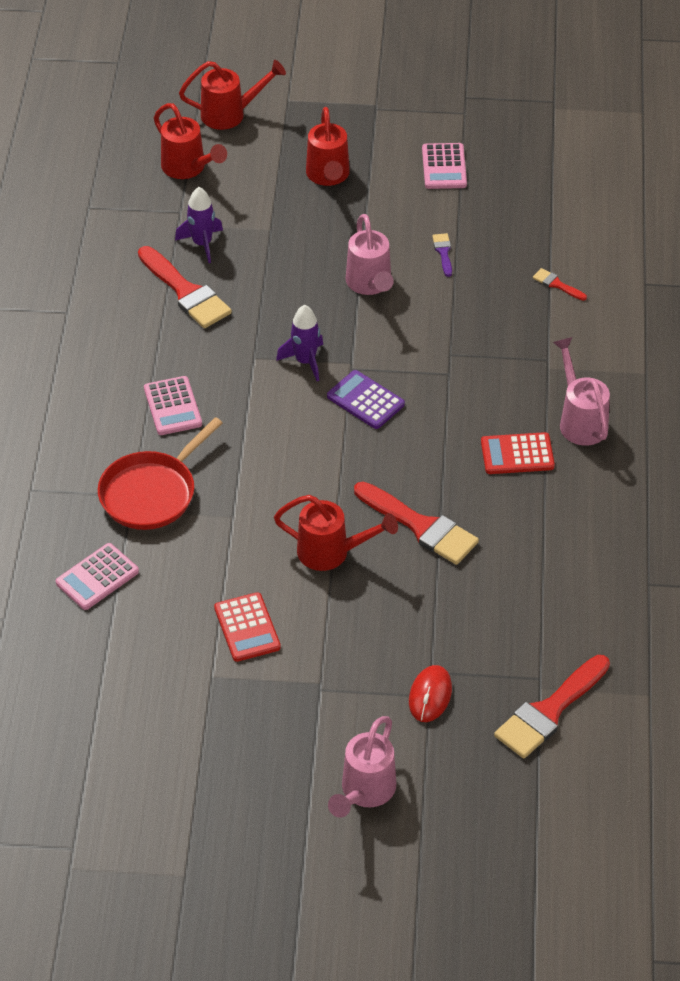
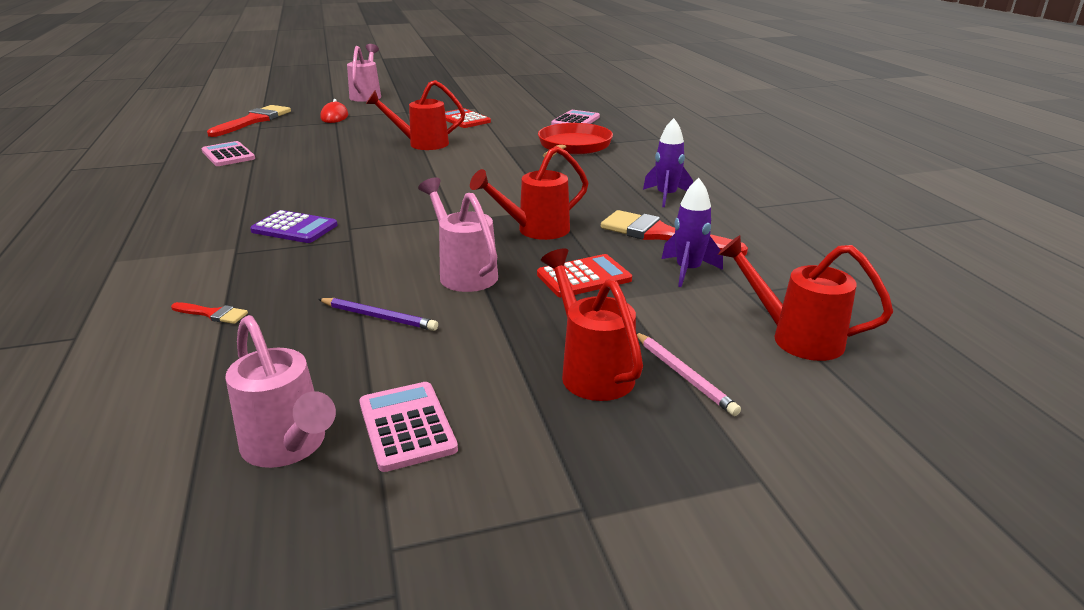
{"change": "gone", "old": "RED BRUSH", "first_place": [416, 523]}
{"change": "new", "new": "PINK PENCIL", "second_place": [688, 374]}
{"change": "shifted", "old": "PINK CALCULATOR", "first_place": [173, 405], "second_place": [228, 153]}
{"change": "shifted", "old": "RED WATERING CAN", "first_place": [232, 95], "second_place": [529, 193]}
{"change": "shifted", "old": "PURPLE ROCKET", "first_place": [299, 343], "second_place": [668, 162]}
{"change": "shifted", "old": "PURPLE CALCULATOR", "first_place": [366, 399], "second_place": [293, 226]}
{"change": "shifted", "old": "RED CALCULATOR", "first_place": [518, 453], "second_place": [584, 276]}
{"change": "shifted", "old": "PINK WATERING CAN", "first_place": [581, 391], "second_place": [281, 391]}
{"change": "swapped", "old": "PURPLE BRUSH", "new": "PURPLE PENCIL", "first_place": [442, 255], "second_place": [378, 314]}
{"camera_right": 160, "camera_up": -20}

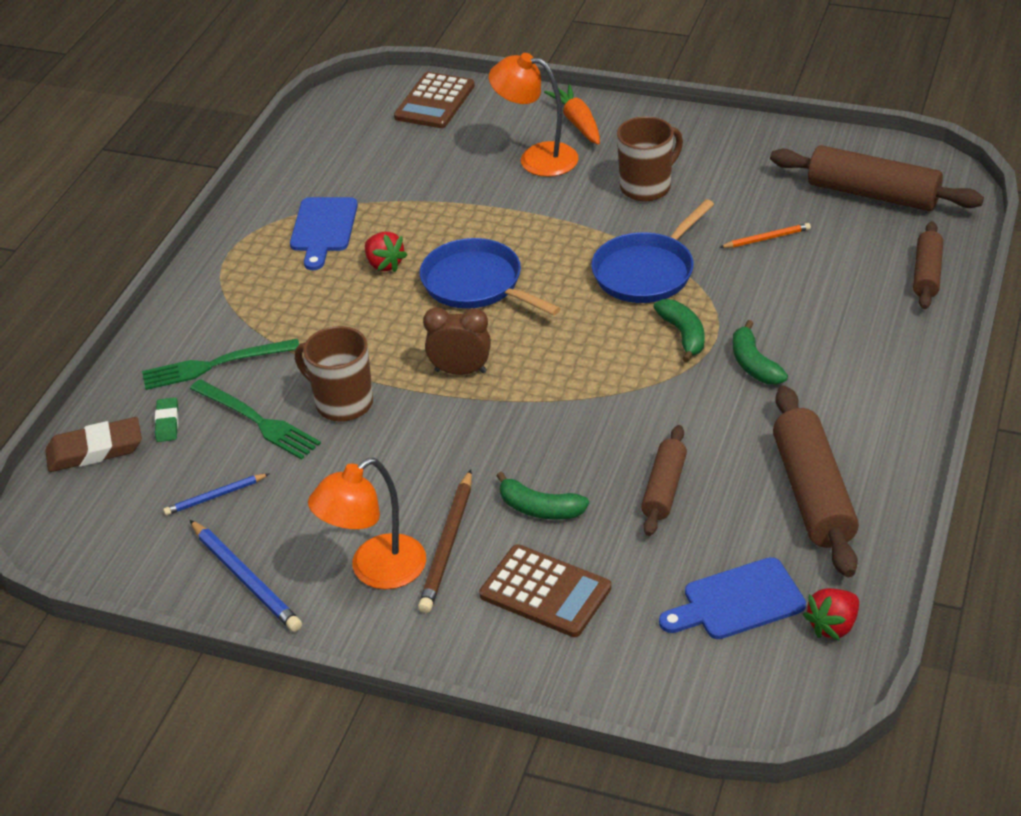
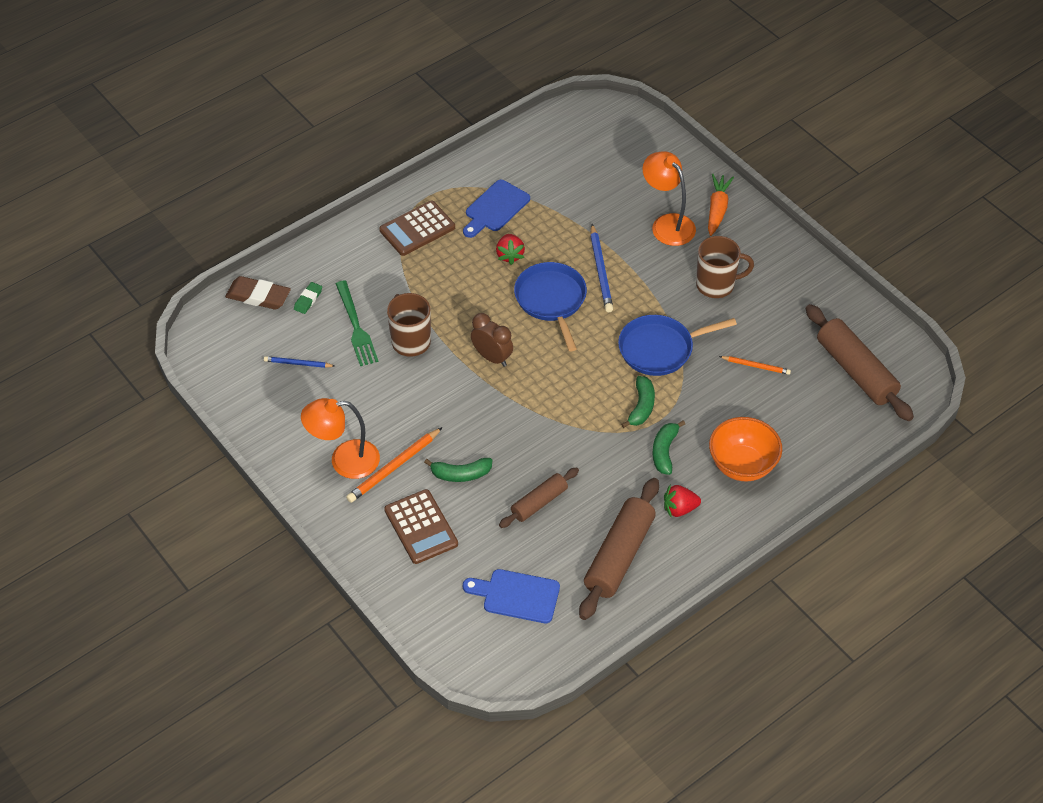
{"change": "gone", "old": "GREEN FORK", "first_place": [220, 364]}
{"change": "gone", "old": "BROWN ROLLING PIN", "first_place": [928, 265]}
{"change": "new", "new": "ORANGE BOWL", "second_place": [745, 449]}
{"change": "shifted", "old": "BLUE PENCIL", "first_place": [246, 576], "second_place": [601, 268]}
{"change": "shifted", "old": "BROWN CALCULATOR", "first_place": [434, 100], "second_place": [417, 228]}
{"change": "shifted", "old": "RED STRAWBERRY", "first_place": [831, 614], "second_place": [682, 500]}
{"change": "repainted", "old": "BROWN PENCIL", "new": "ORANGE PENCIL", "first_place": [445, 541], "second_place": [394, 465]}
{"change": "rotated", "old": "GREEN BANANA", "first_place": [542, 495], "second_place": [458, 470], "degrees": -60}
{"camera_right": 30, "camera_up": 10}

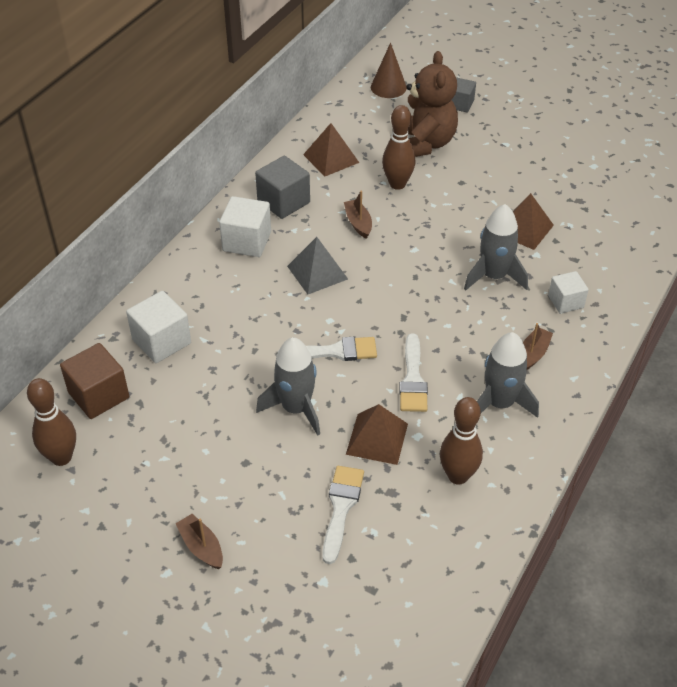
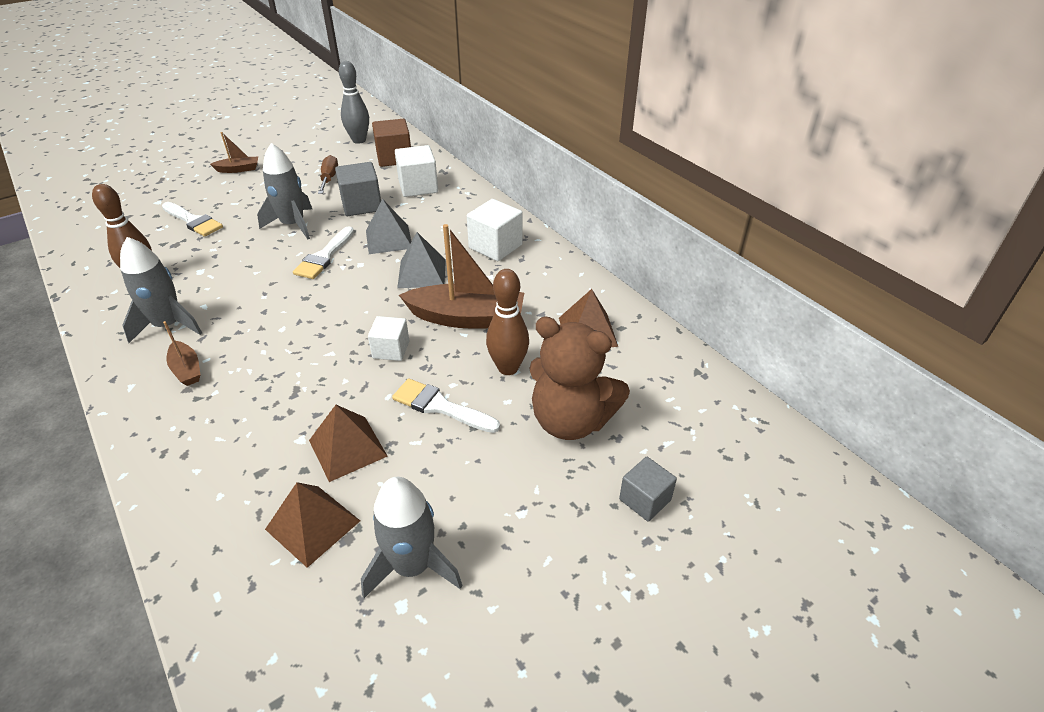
{"change": "gone", "old": "BROWN CONE", "first_place": [389, 70]}
{"change": "new", "new": "BROWN SCREWDRIVER", "second_place": [328, 174]}
{"change": "new", "new": "GREY PYRAMID", "second_place": [388, 226]}
{"change": "shifted", "old": "GREY CUBE", "first_place": [282, 187], "second_place": [358, 189]}
{"change": "shifted", "old": "BROWN PYRAMID", "first_place": [377, 434], "second_place": [312, 525]}
{"change": "shifted", "old": "WHITE BRUSH", "first_place": [413, 372], "second_place": [446, 405]}
{"change": "shifted", "old": "GREY ROCKET", "first_place": [496, 247], "second_place": [411, 537]}
{"change": "shifted", "old": "WHITE CUBE", "first_place": [568, 292], "second_place": [388, 338]}
{"change": "repainted", "old": "BROWN BOWLING PIN", "new": "GREY BOWLING PIN", "first_place": [51, 422], "second_place": [354, 102]}
{"change": "scaled", "old": "BROWN BOAT", "first_place": [358, 215], "second_place": [461, 276], "factor": 2.02}
{"camera_right": 115, "camera_up": -5}

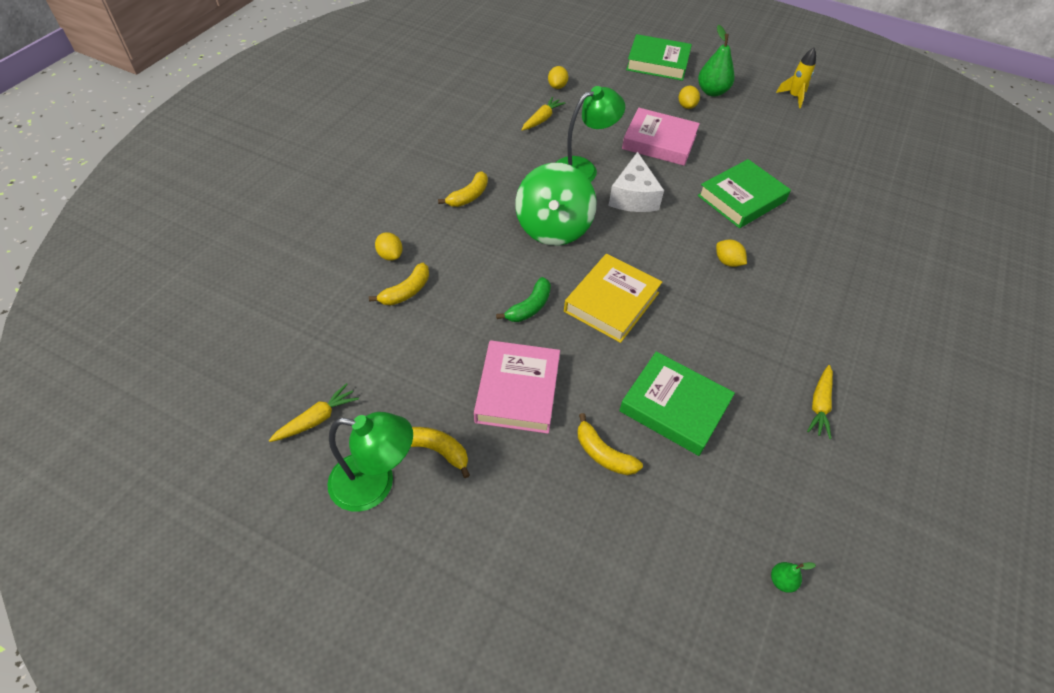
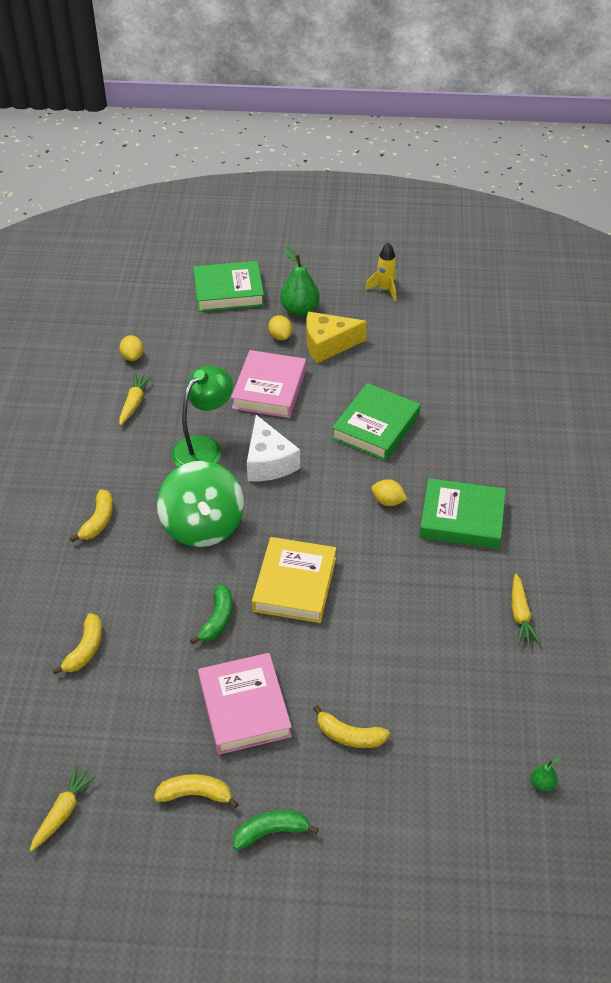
{"change": "gone", "old": "GREEN LAMP", "first_place": [370, 462]}
{"change": "gone", "old": "YELLOW LEMON", "first_place": [389, 246]}
{"change": "new", "new": "GREEN BANANA", "second_place": [276, 830]}
{"change": "new", "new": "YELLOW CHEESE", "second_place": [336, 337]}
{"change": "shifted", "old": "GREEN BOOK", "first_place": [677, 403], "second_place": [463, 513]}
{"change": "rotated", "old": "PINK BOOK", "first_place": [661, 137], "second_place": [268, 384], "degrees": -75}
{"camera_right": -20, "camera_up": -5}

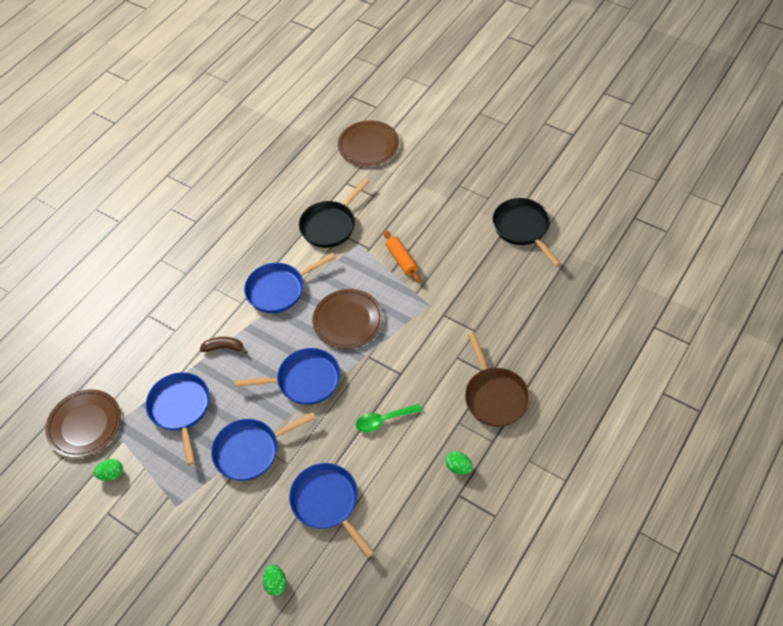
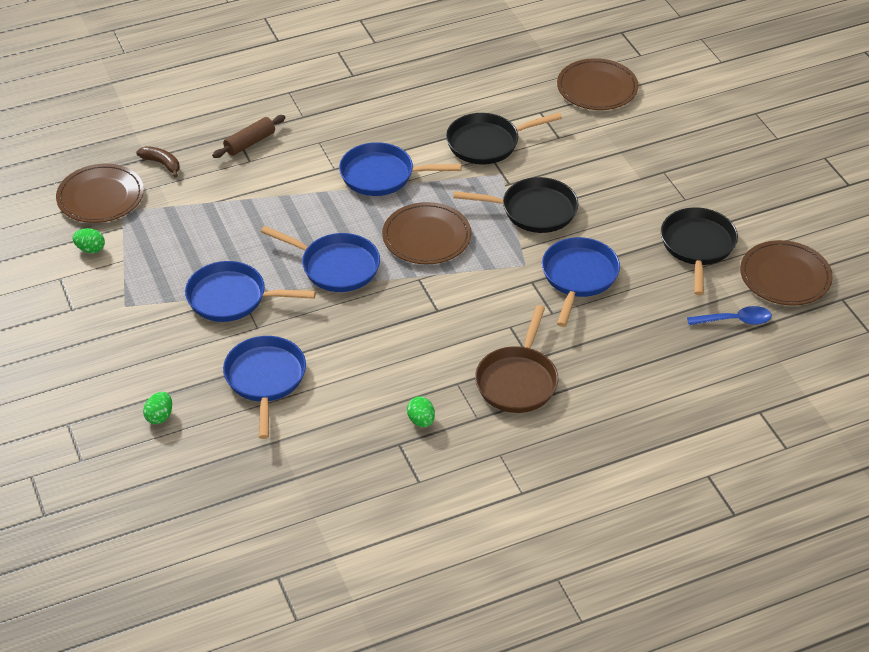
{"change": "gone", "old": "GREEN SPOON", "first_place": [389, 418]}
{"change": "new", "new": "BROWN ROLLING PIN", "second_place": [249, 136]}
{"change": "new", "new": "BLUE SPOON", "second_place": [729, 315]}
{"change": "new", "new": "BROWN PLATE", "second_place": [786, 273]}
{"change": "shifted", "old": "BLUE PAN", "first_place": [178, 418], "second_place": [581, 282]}
{"change": "shifted", "old": "BROWN BANANA", "first_place": [223, 345], "second_place": [158, 161]}
{"change": "swapped", "old": "ORANGE ROLLING PIN", "new": "BLACK PAN", "first_place": [402, 256], "second_place": [515, 205]}
{"camera_right": 30, "camera_up": -10}

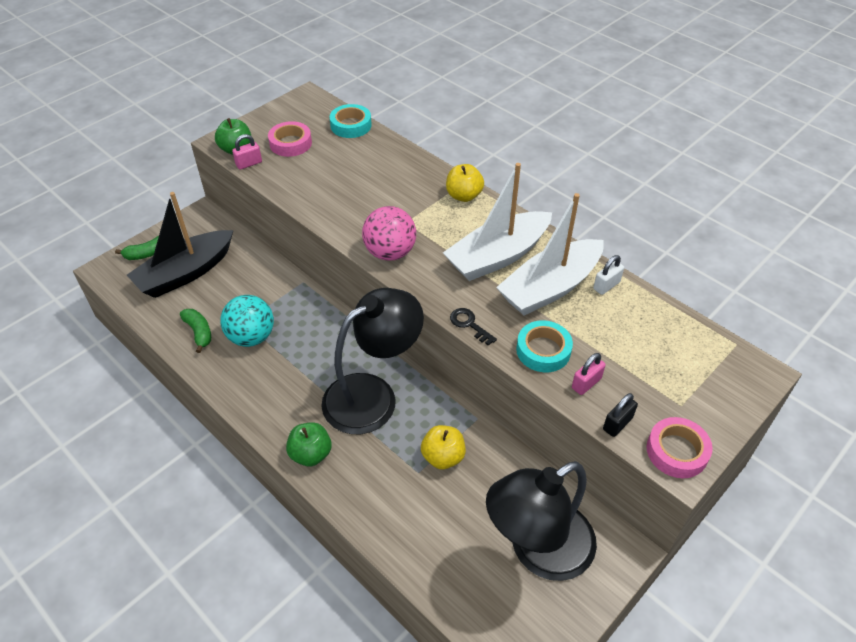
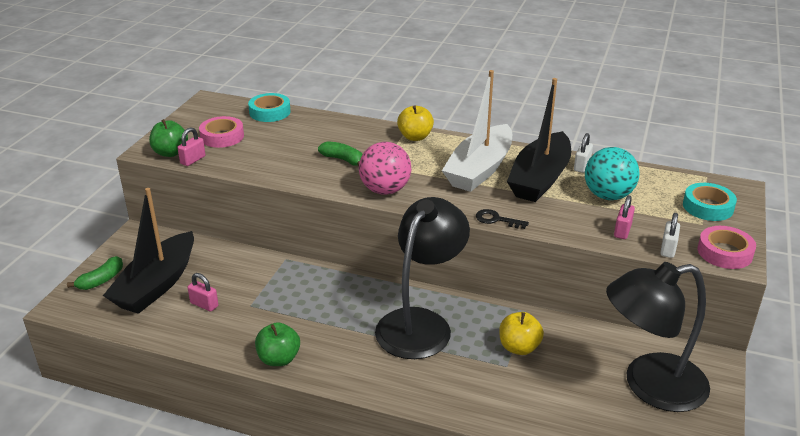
{"change": "new", "new": "PINK PADLOCK", "second_place": [203, 292]}
{"change": "shifted", "old": "GREEN BANANA", "first_place": [195, 331], "second_place": [340, 153]}
{"change": "shifted", "old": "TURQUOISE BALL", "first_place": [247, 321], "second_place": [612, 173]}
{"change": "shifted", "old": "GREEN APPLE", "first_place": [309, 444], "second_place": [277, 344]}
{"change": "shifted", "old": "TURQUOISE TAPE", "first_place": [544, 346], "second_place": [710, 202]}
{"change": "repainted", "old": "WHITE BOAT", "new": "BLACK BOAT", "first_place": [550, 254], "second_place": [539, 140]}
{"change": "repainted", "old": "BLACK PADLOCK", "new": "WHITE PADLOCK", "first_place": [620, 415], "second_place": [670, 235]}
{"change": "rotated", "old": "BLACK LAMP", "first_place": [541, 521], "second_place": [658, 337], "degrees": 45}
{"camera_right": -25, "camera_up": -15}

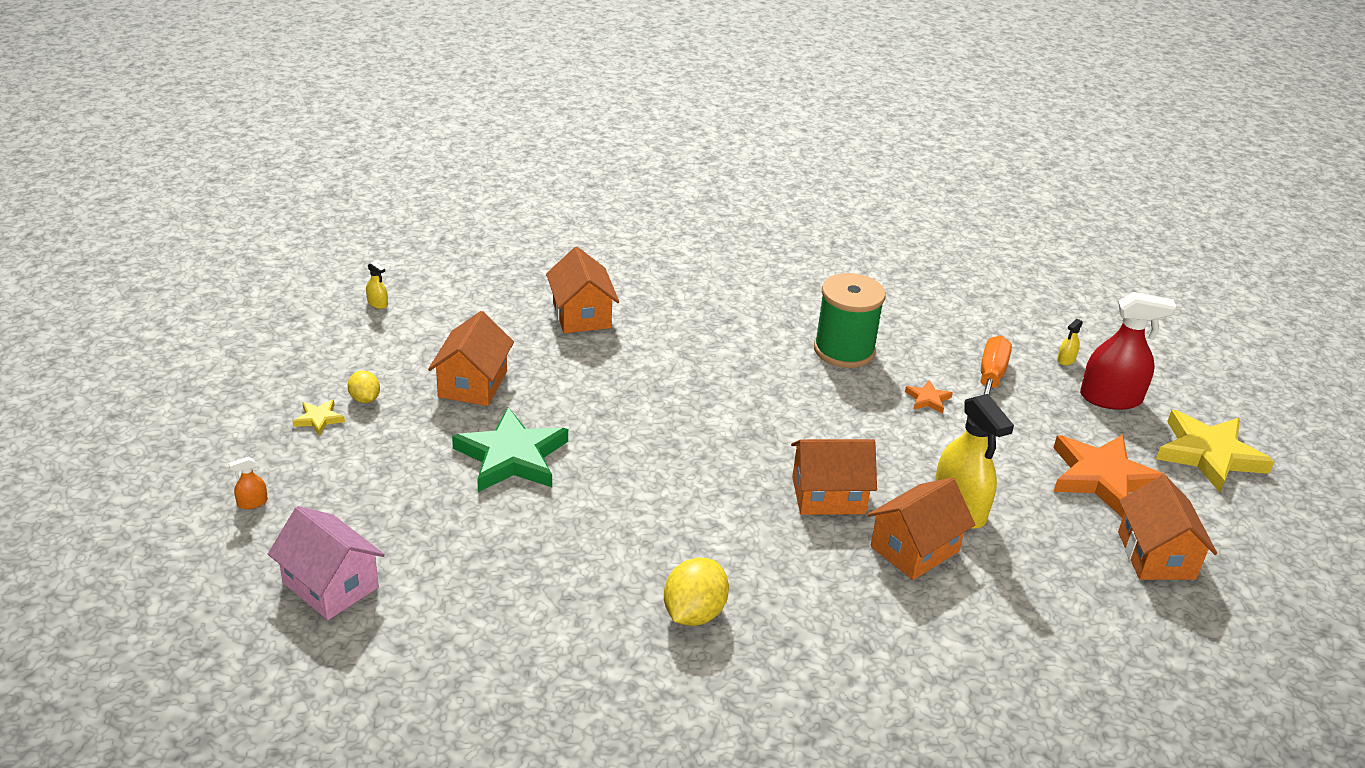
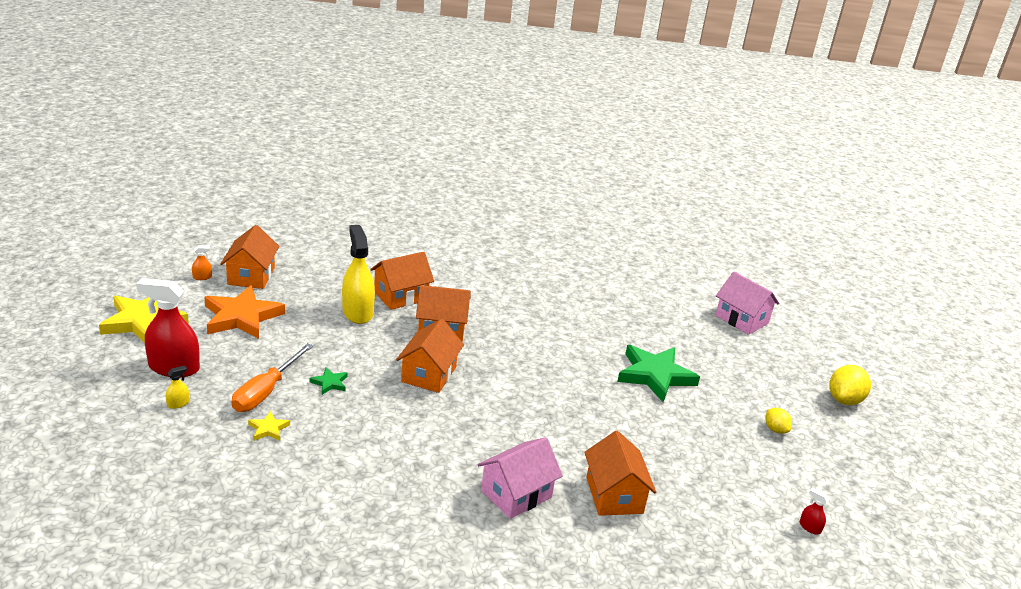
{"change": "gone", "old": "GREEN SPOOL", "first_place": [850, 320]}
{"change": "new", "new": "PINK HOUSE", "second_place": [520, 478]}
{"change": "shifted", "old": "ORANGE SPRAY BOTTLE", "first_place": [248, 483], "second_place": [202, 262]}
{"change": "shifted", "old": "YELLOW STAR", "first_place": [318, 417], "second_place": [269, 426]}
{"change": "shifted", "old": "ORANGE HOUSE", "first_place": [471, 358], "second_place": [430, 356]}
{"change": "shifted", "old": "YELLOW LEMON", "first_place": [696, 592], "second_place": [850, 385]}
{"change": "repainted", "old": "YELLOW SPRAY BOTTLE", "new": "RED SPRAY BOTTLE", "first_place": [377, 285], "second_place": [814, 511]}
{"change": "repainted", "old": "ORANGE STAR", "new": "GREEN STAR", "first_place": [929, 396], "second_place": [329, 381]}
{"camera_right": -175, "camera_up": -5}

